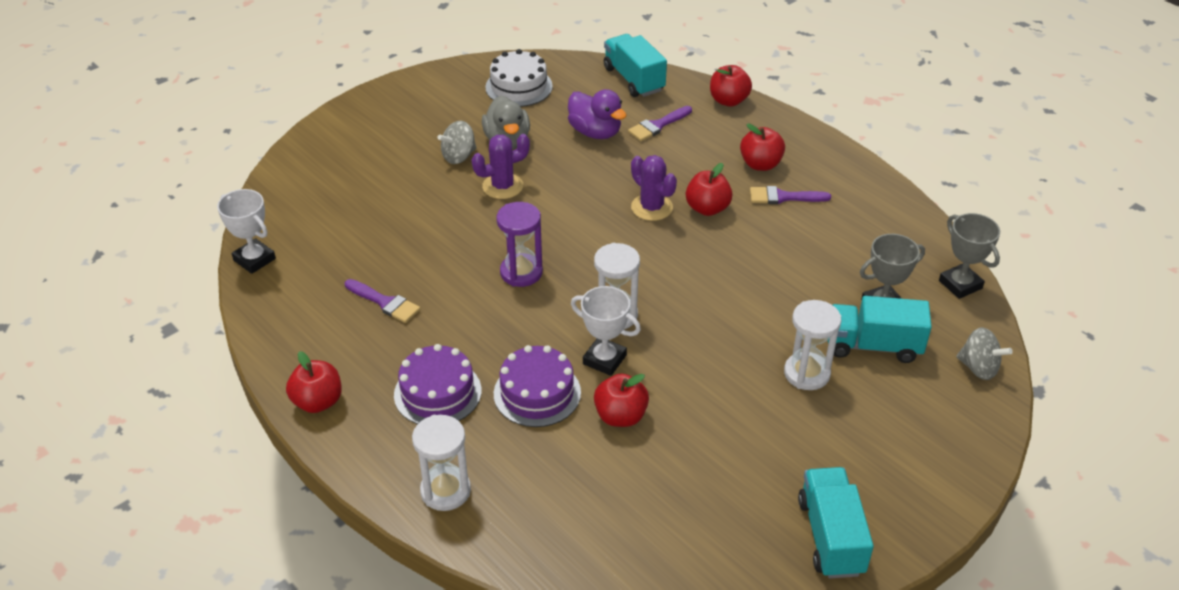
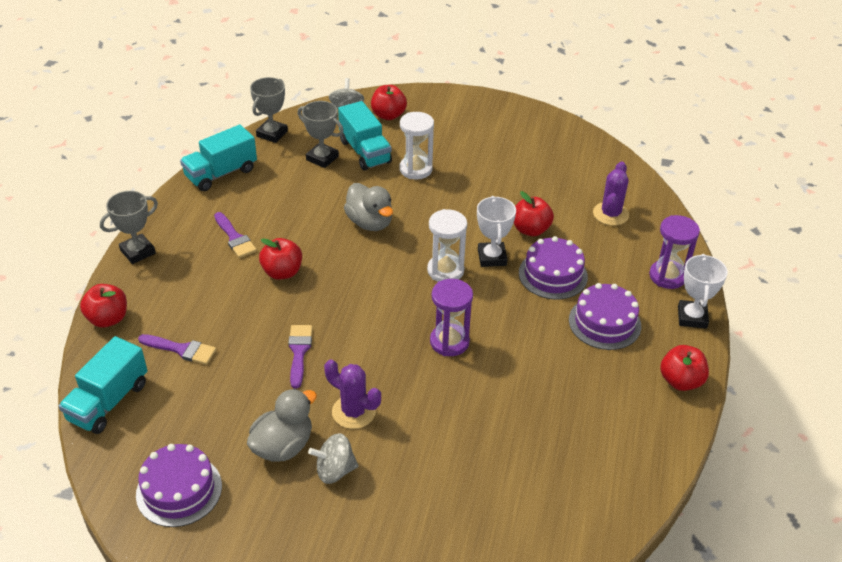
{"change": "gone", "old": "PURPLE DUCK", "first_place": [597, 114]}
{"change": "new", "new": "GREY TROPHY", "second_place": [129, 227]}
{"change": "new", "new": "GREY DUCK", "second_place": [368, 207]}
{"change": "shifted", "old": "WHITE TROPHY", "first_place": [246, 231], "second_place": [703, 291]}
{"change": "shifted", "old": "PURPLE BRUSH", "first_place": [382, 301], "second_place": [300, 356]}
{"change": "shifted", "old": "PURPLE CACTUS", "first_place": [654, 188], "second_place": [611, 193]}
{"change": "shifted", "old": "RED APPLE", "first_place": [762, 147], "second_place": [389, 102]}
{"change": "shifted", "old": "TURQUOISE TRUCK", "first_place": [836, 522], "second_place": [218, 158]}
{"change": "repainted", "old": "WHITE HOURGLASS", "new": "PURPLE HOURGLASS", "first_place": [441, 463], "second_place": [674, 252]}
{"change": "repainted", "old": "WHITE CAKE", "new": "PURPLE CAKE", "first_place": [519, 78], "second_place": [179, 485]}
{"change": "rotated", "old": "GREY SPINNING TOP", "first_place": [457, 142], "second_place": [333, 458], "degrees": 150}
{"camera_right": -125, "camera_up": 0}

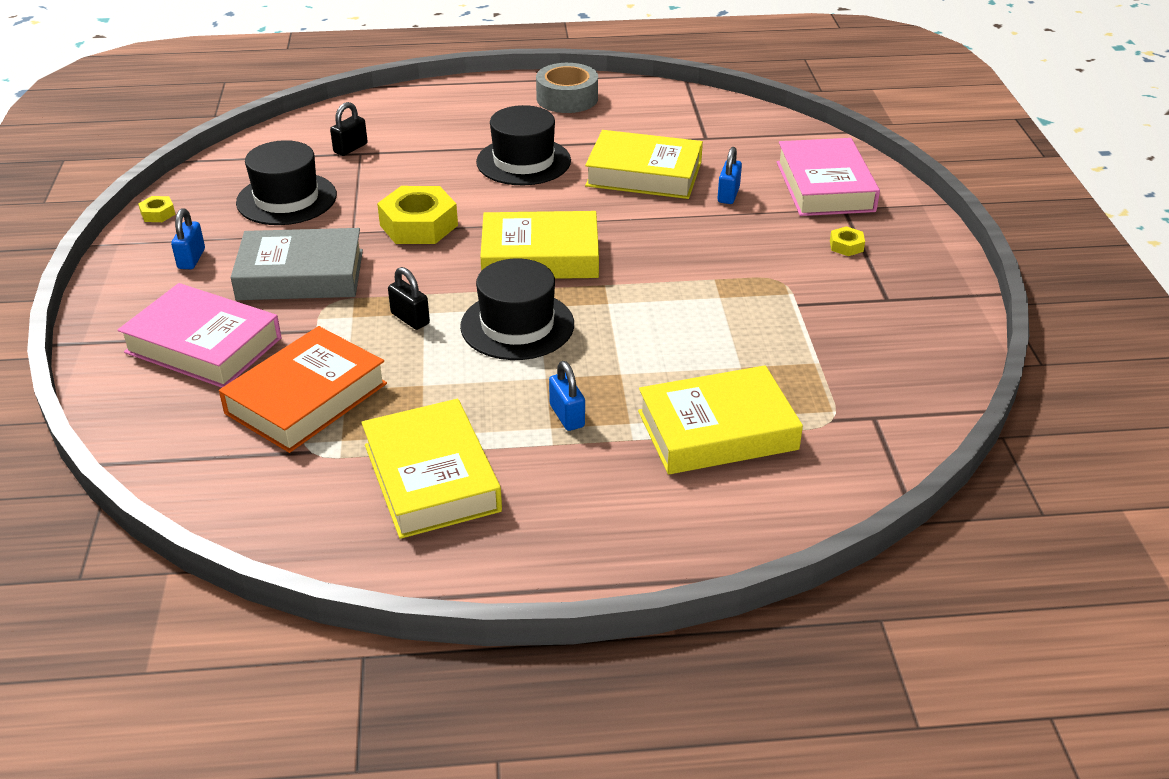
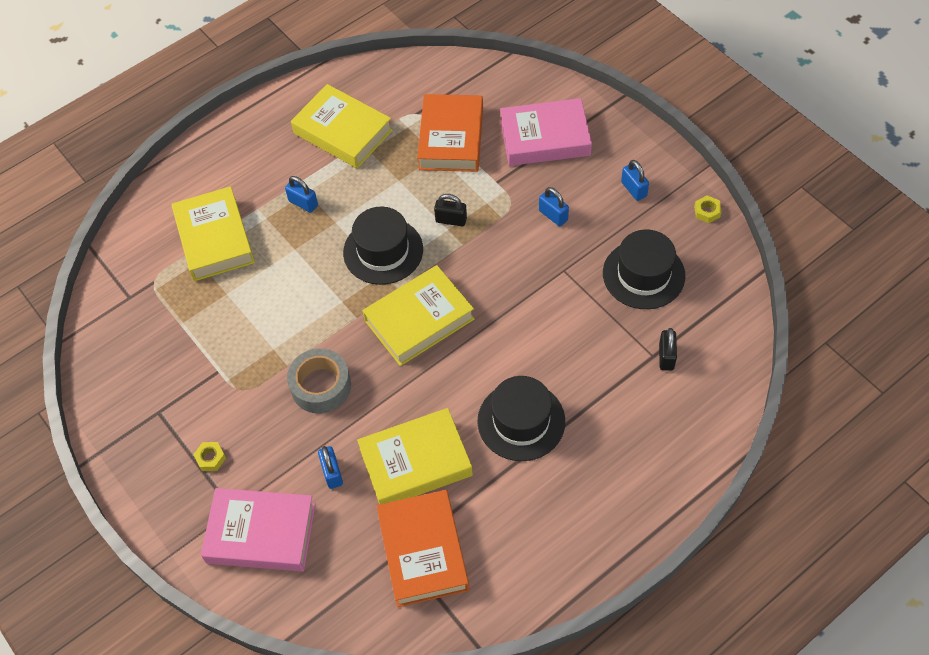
{"change": "gone", "old": "YELLOW NUT", "first_place": [417, 215]}
{"change": "new", "new": "ORANGE BOOK", "second_place": [423, 548]}
{"change": "shifted", "old": "GREY TAPE", "first_place": [567, 88], "second_place": [319, 380]}
{"change": "swapped", "old": "GREY BOOK", "new": "BLUE PADLOCK", "first_place": [297, 264], "second_place": [554, 206]}
{"change": "rotated", "old": "YELLOW BOOK", "first_place": [720, 419], "second_place": [213, 233], "degrees": -60}
{"change": "rotated", "old": "PINK BOOK", "first_place": [828, 177], "second_place": [258, 529], "degrees": -45}
{"camera_right": 150, "camera_up": 20}

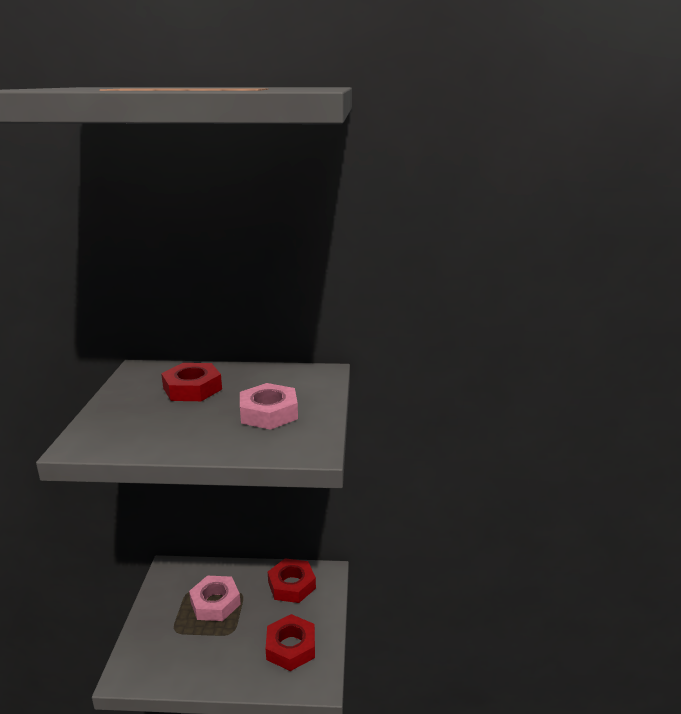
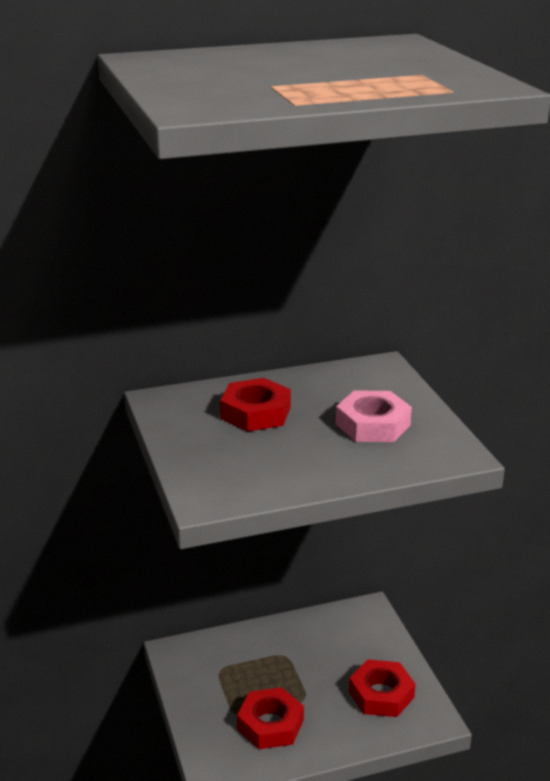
{"change": "gone", "old": "PINK NUT", "first_place": [215, 598]}
{"change": "shifted", "old": "RED NUT", "first_place": [292, 580], "second_place": [270, 718]}
{"camera_right": -20, "camera_up": 5}

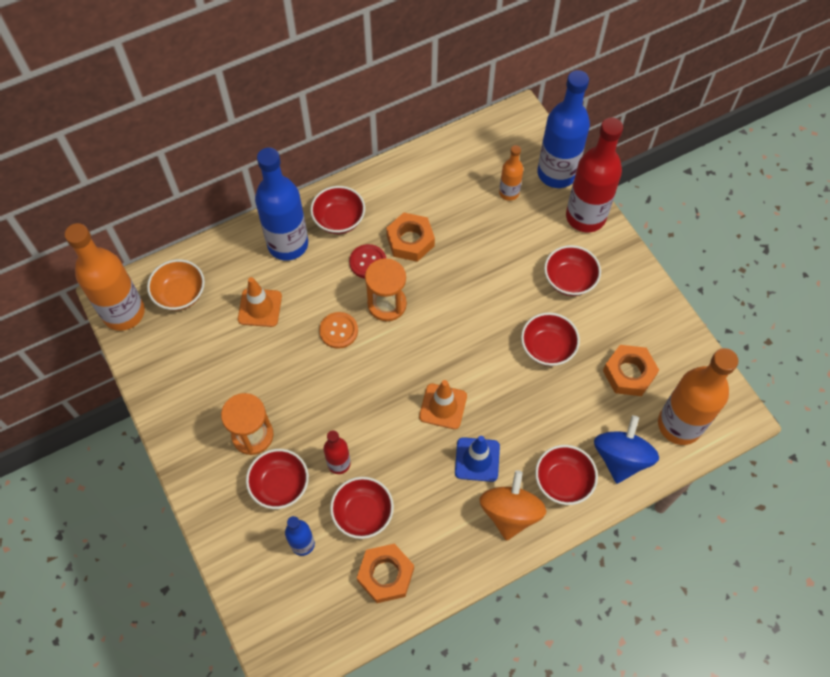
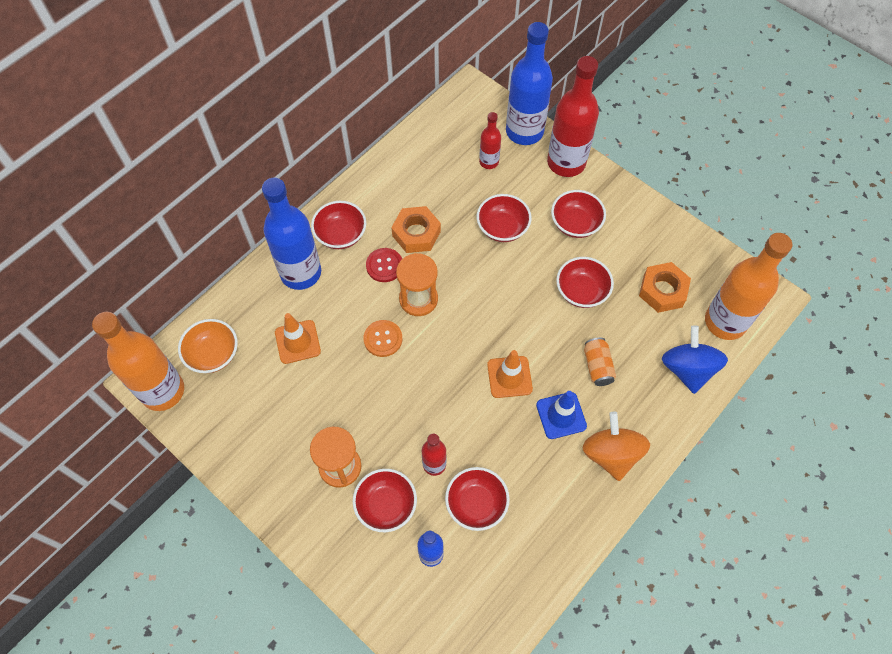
{"change": "gone", "old": "ORANGE NUT", "first_place": [385, 573]}
{"change": "new", "new": "ORANGE CAN", "second_place": [600, 362]}
{"change": "shifted", "old": "RED BOWL", "first_place": [566, 475], "second_place": [504, 218]}
{"change": "repainted", "old": "ORANGE BOTTLE", "new": "RED BOTTLE", "first_place": [511, 173], "second_place": [490, 140]}
{"camera_right": -20, "camera_up": 0}

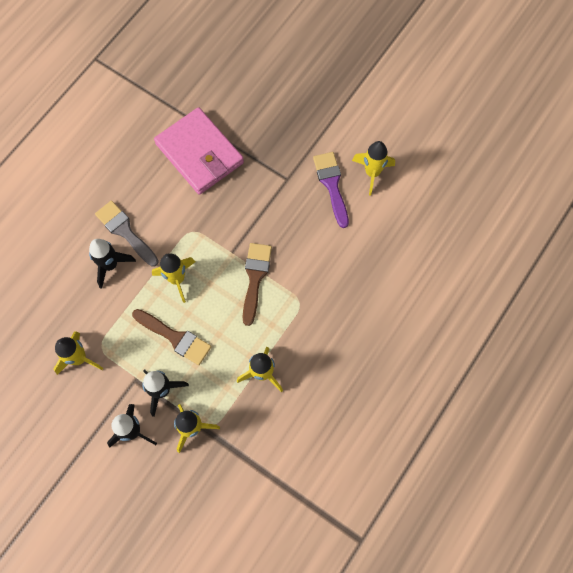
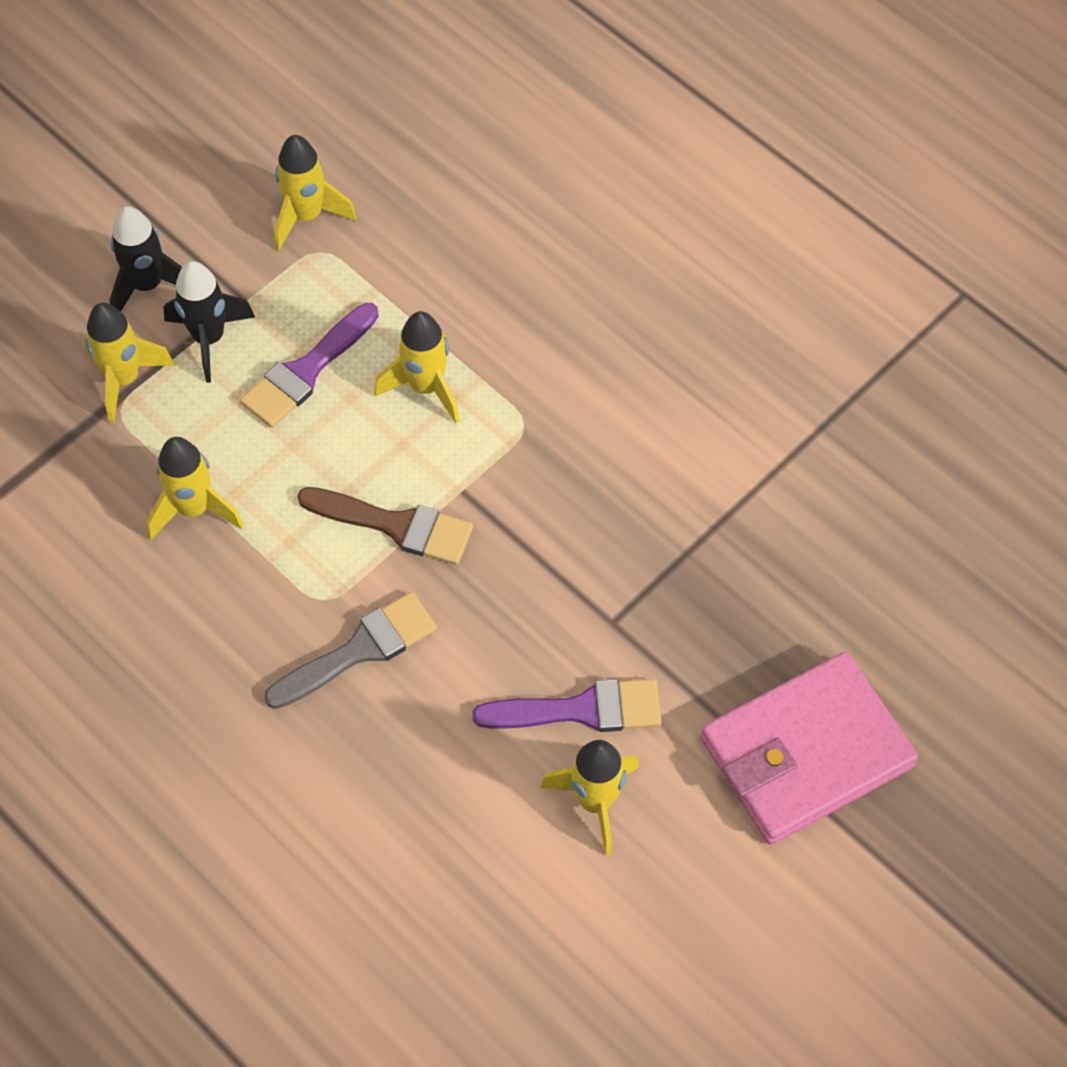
{"change": "gone", "old": "BLACK ROCKET", "first_place": [112, 264]}
{"change": "shifted", "old": "GREY BRUSH", "first_place": [127, 234], "second_place": [350, 650]}
{"change": "shifted", "old": "PINK WALLET", "first_place": [199, 151], "second_place": [809, 748]}
{"change": "repainted", "old": "BROWN BRUSH", "new": "PURPLE BRUSH", "first_place": [171, 337], "second_place": [309, 365]}
{"camera_right": 100, "camera_up": -10}

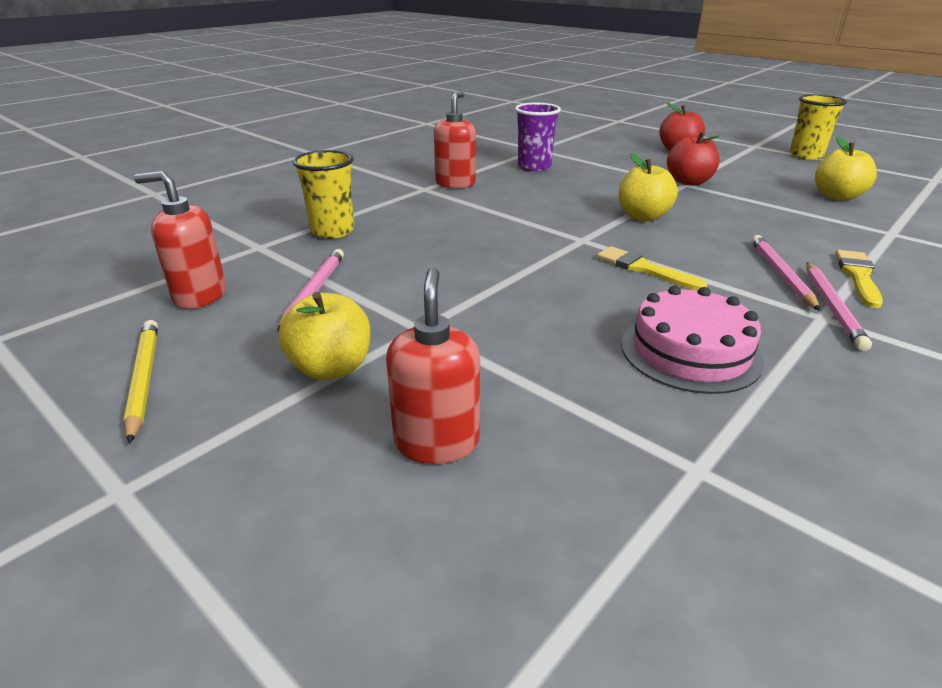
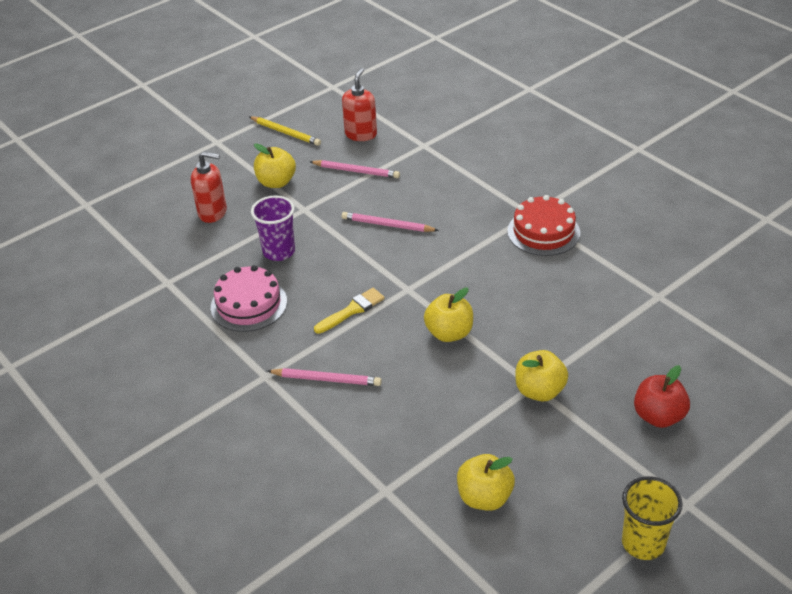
{"change": "gone", "old": "YELLOW CUP", "first_place": [323, 194]}
{"change": "gone", "old": "YELLOW BRUSH", "first_place": [859, 279]}
{"change": "shifted", "old": "PURPLE CUP", "first_place": [538, 137], "second_place": [273, 228]}
{"change": "shifted", "old": "PINK PENCIL", "first_place": [839, 306], "second_place": [390, 222]}
{"change": "swapped", "old": "RED SOAP DISPENSER", "new": "RED CAKE", "first_place": [455, 139], "second_place": [543, 225]}
{"change": "repainted", "old": "RED APPLE", "new": "YELLOW APPLE", "first_place": [694, 158], "second_place": [542, 375]}
{"change": "rotated", "old": "YELLOW PENCIL", "first_place": [141, 382], "second_place": [285, 131], "degrees": 45}
{"camera_right": 100, "camera_up": 10}

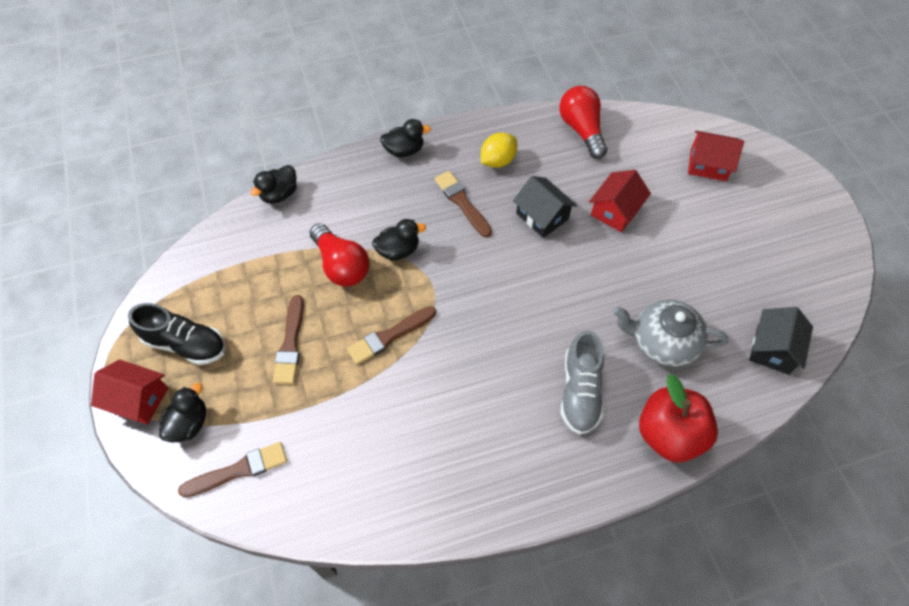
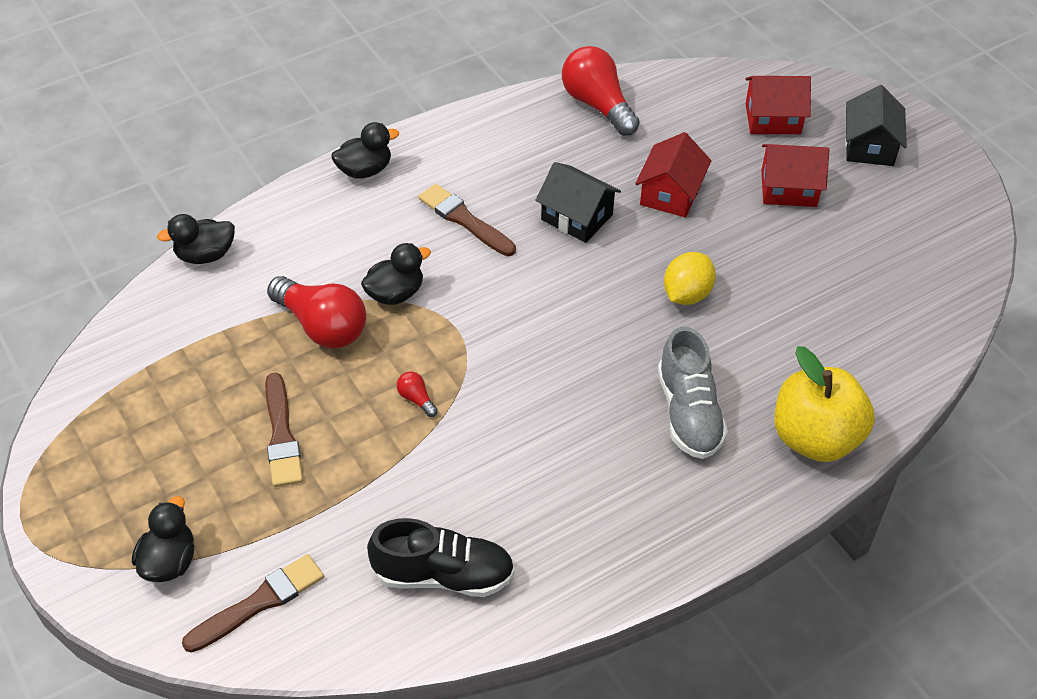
{"change": "gone", "old": "GREY TEAPOT", "first_place": [670, 333]}
{"change": "shifted", "old": "RED HOUSE", "first_place": [129, 392], "second_place": [795, 175]}
{"change": "shifted", "old": "BLACK SHOE", "first_place": [177, 334], "second_place": [441, 557]}
{"change": "shifted", "old": "YELLOW LEMON", "first_place": [499, 150], "second_place": [690, 278]}
{"change": "shifted", "old": "BLACK HOUSE", "first_place": [781, 341], "second_place": [876, 125]}
{"change": "swapped", "old": "BROWN BRUSH", "new": "RED LIGHT BULB", "first_place": [391, 335], "second_place": [417, 394]}
{"change": "repainted", "old": "RED APPLE", "new": "YELLOW APPLE", "first_place": [678, 418], "second_place": [824, 404]}
{"change": "rotated", "old": "BLACK DUCK", "first_place": [273, 184], "second_place": [196, 239], "degrees": 45}
{"camera_right": -15, "camera_up": -10}

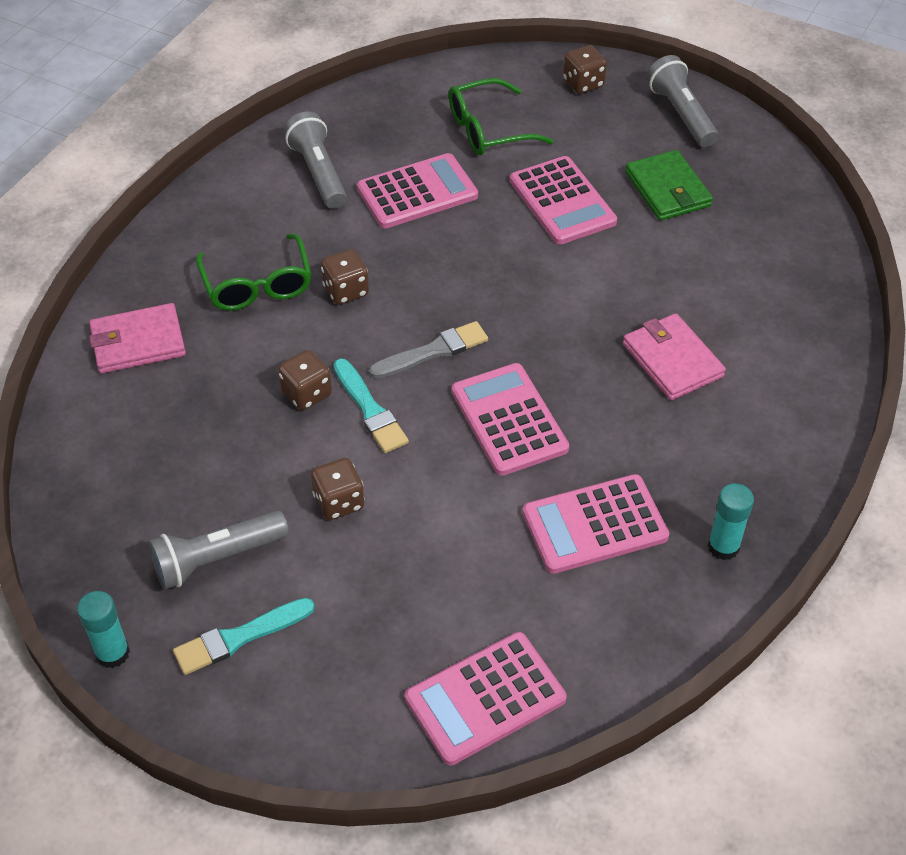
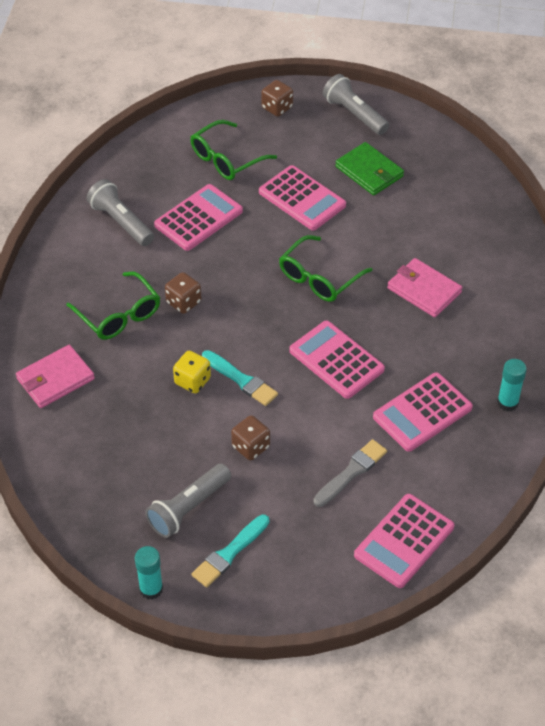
{"change": "new", "new": "GREEN GLASSES", "second_place": [325, 268]}
{"change": "shifted", "old": "GREY BRUSH", "first_place": [428, 350], "second_place": [350, 473]}
{"change": "repainted", "old": "BROWN DICE", "new": "YELLOW DICE", "first_place": [305, 380], "second_place": [192, 372]}
{"camera_right": -20, "camera_up": 0}

